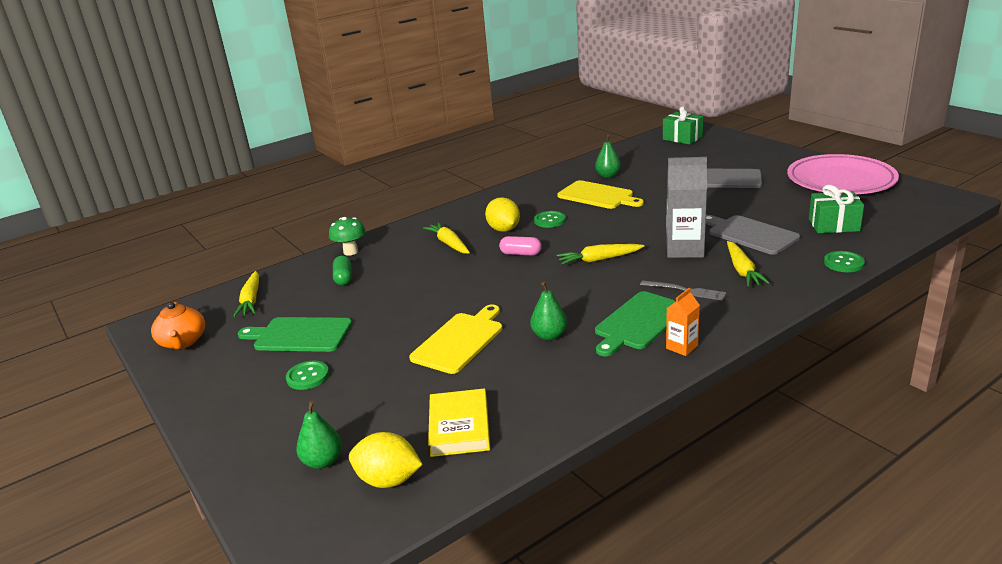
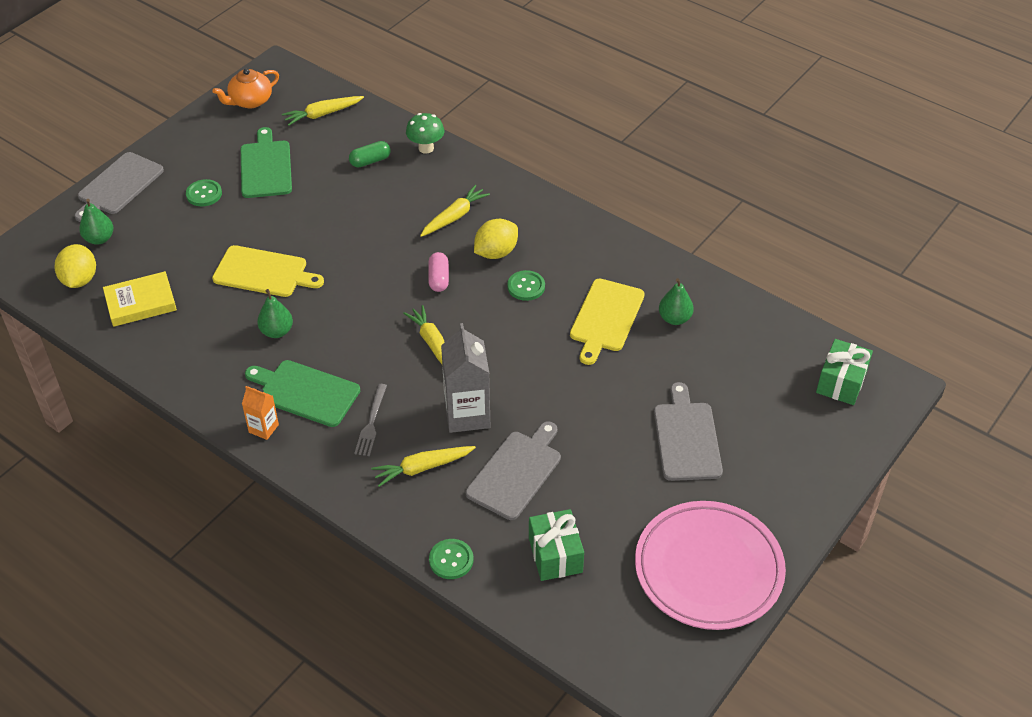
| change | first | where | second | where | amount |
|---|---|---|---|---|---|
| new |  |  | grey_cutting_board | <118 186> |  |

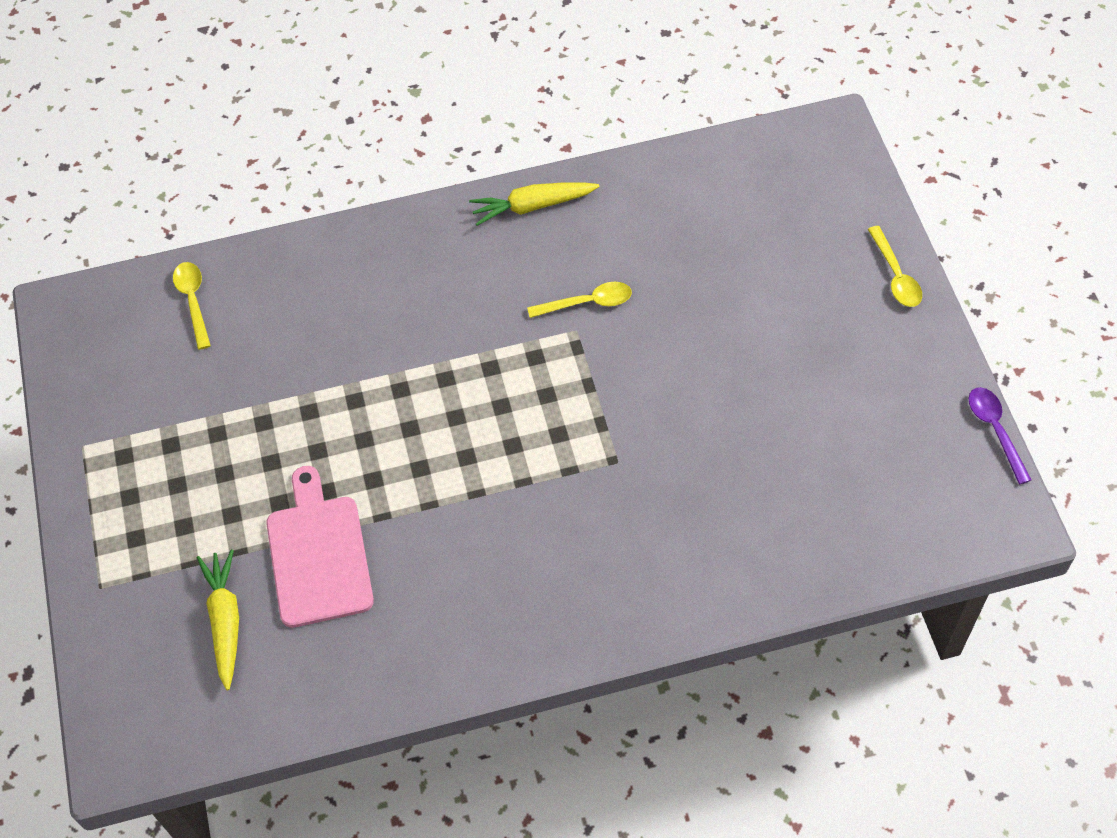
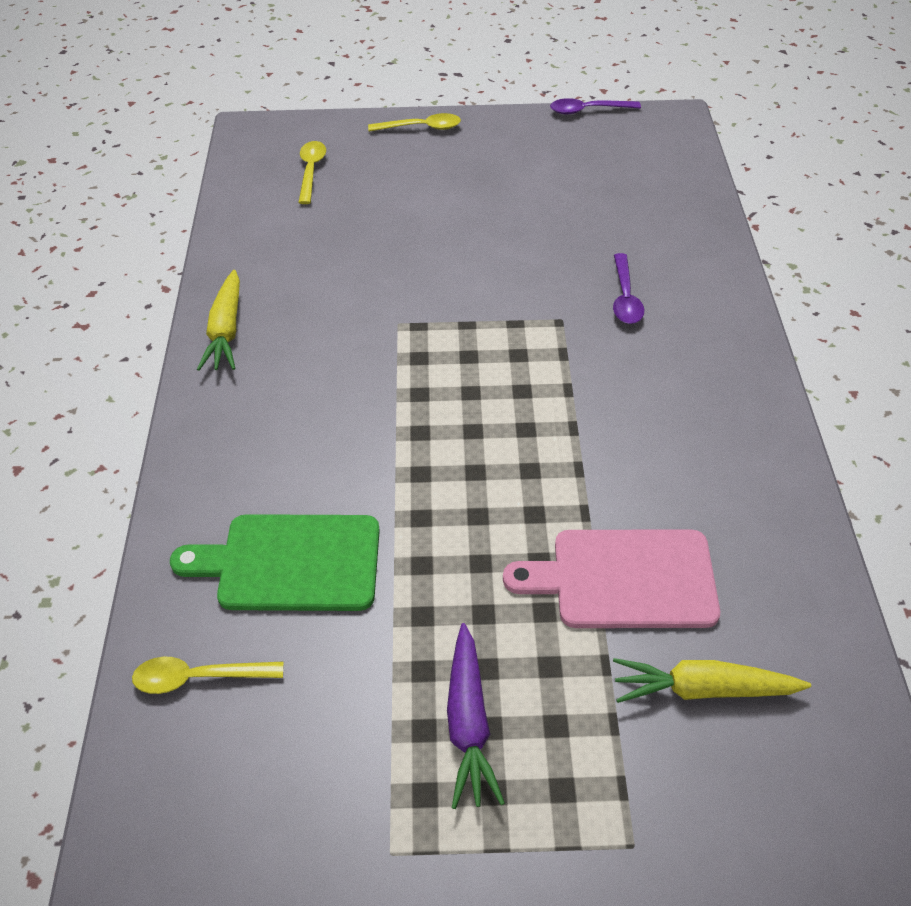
| change | first | where | second | where | amount |
|---|---|---|---|---|---|
| new |  |  | green_cutting_board | <291 563> |  |
| shifted | yellow_spoon | <587 303> |  | <311 171> |  |
| new |  |  | purple_carrot | <469 723> |  |
| new |  |  | purple_spoon | <625 298> |  |

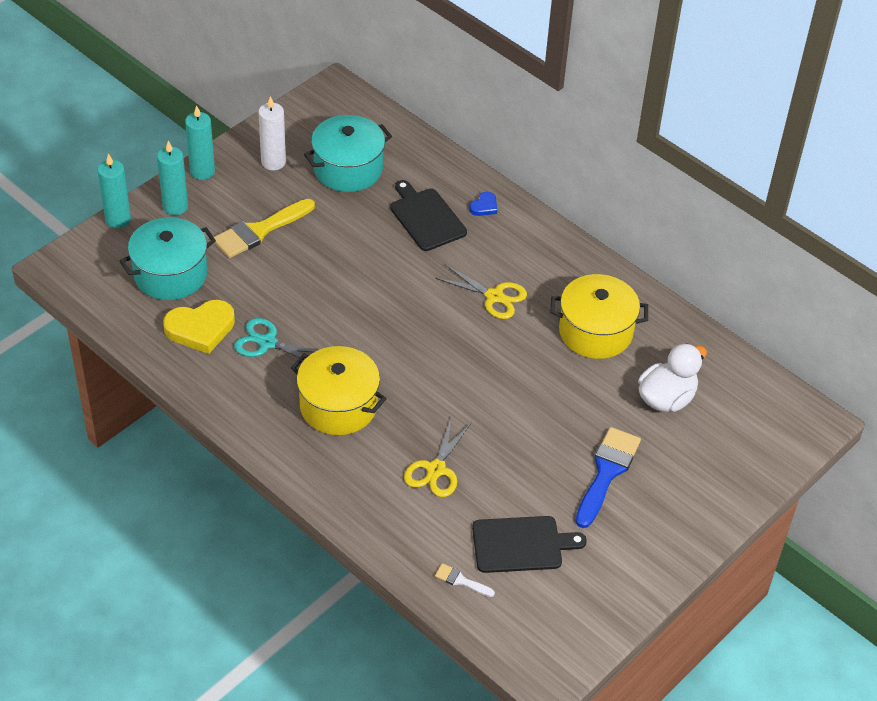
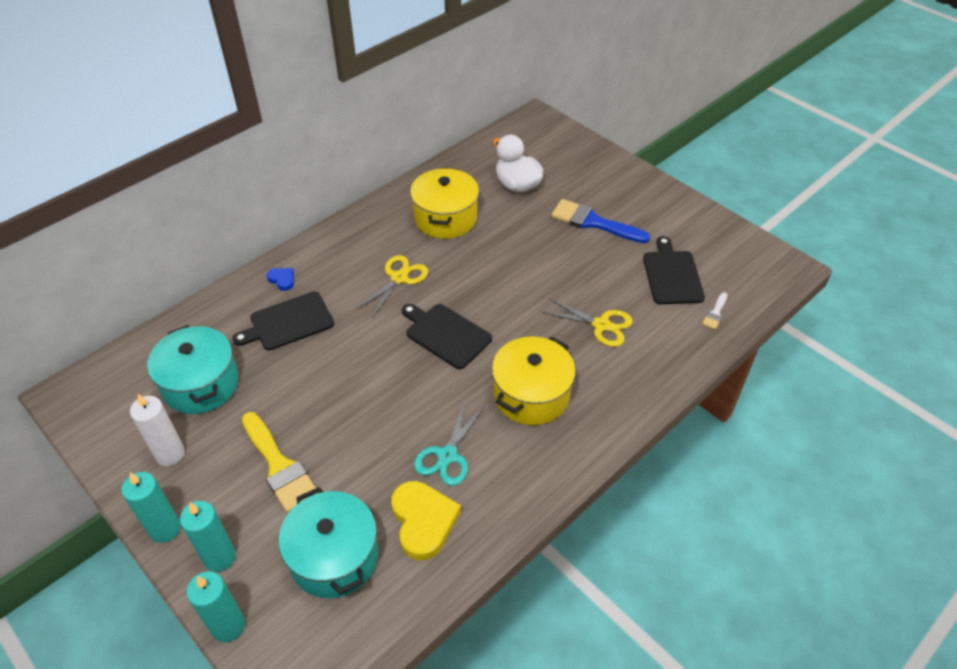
| change | first | where | second | where | amount |
|---|---|---|---|---|---|
| new |  |  | black_cutting_board | <446 334> |  |

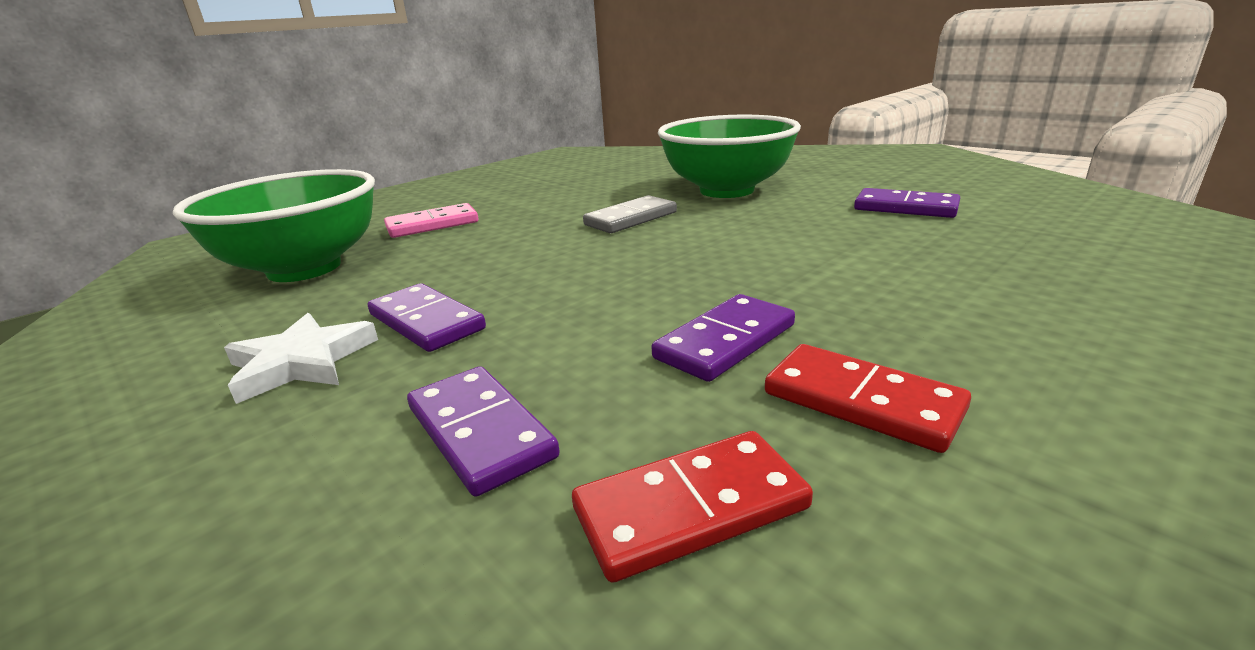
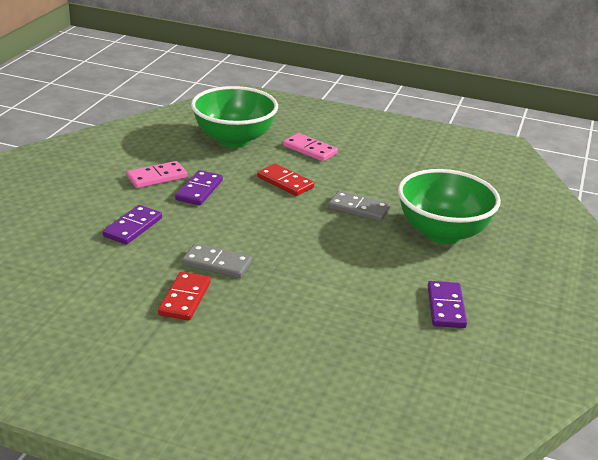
| change | first | where | second | where | amount |
|---|---|---|---|---|---|
| swapped | white_star | <302 362> | pink_domino | <157 177> |  |
| repainted | purple_domino | <725 342> | grey_domino | <217 264> |  |
| shifted | red_domino | <690 508> |  | <285 182> |  |

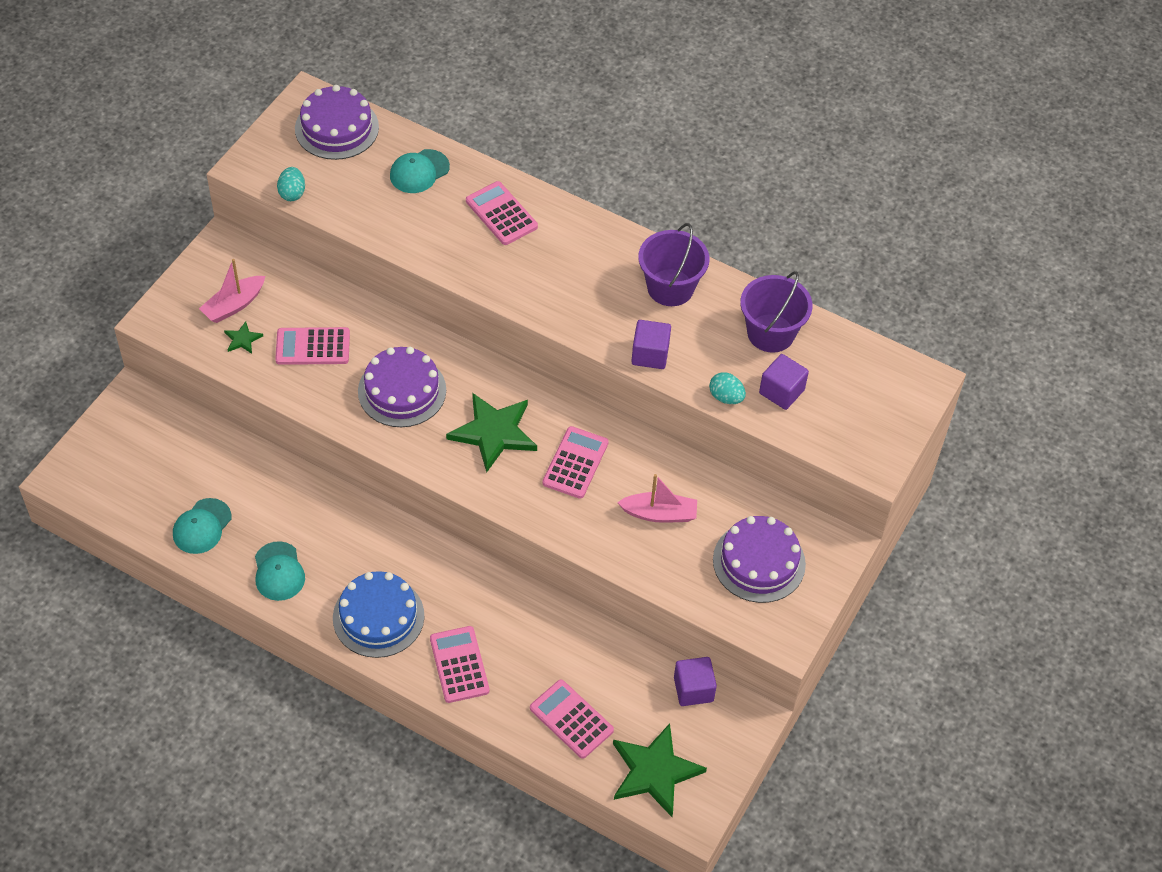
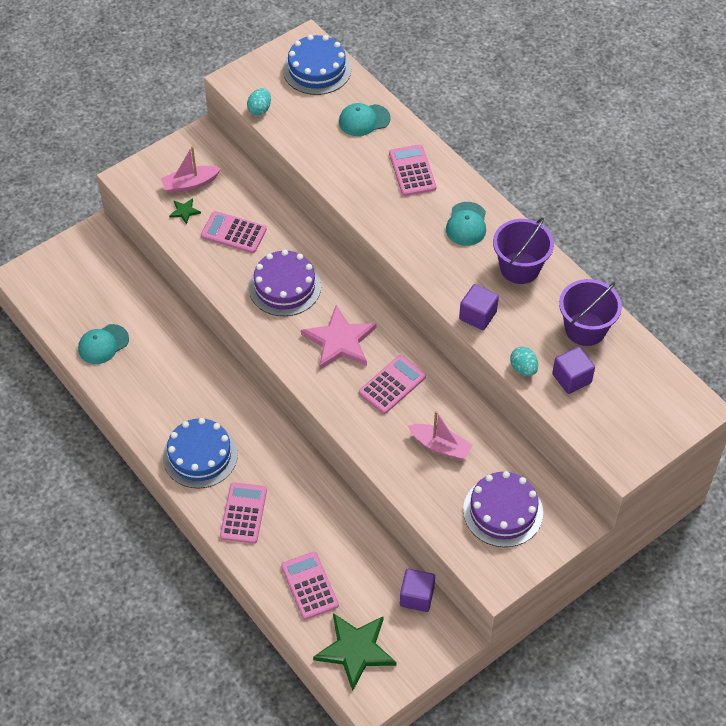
| change | first | where | second | where | amount |
|---|---|---|---|---|---|
| repainted | purple_cake | <336 128> | blue_cake | <317 69> |  |
| repainted | green_star | <494 433> | pink_star | <340 341> |  |
| shifted | turquoise_cap | <279 571> |  | <466 224> |  |

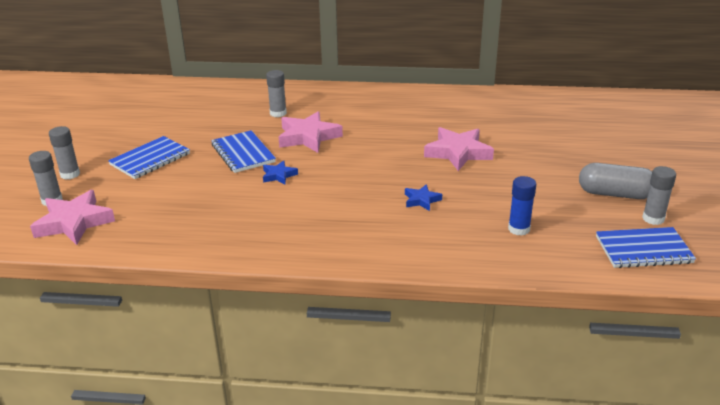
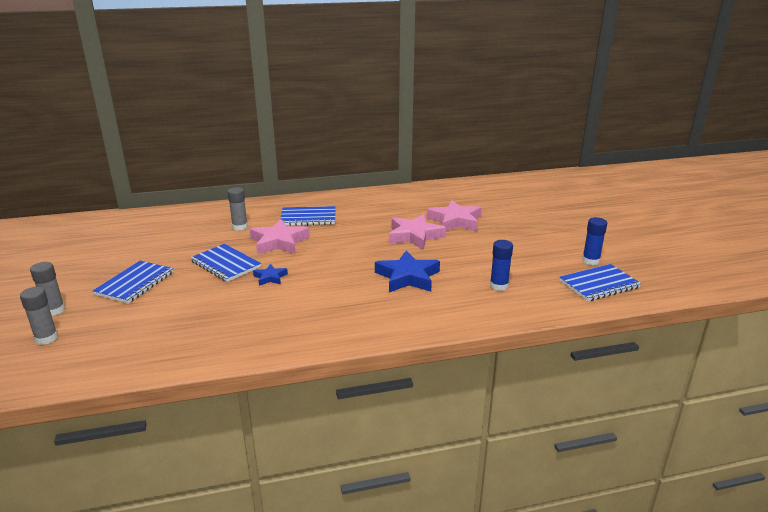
| change | first | where | second | where | amount |
|---|---|---|---|---|---|
| new |  |  | blue_notebook | <308 218> |  |
| scaled | blue_star | <421 200> |  | <408 277> | x1.94 |
| shifted | pink_star | <74 222> |  | <455 221> |  |
| repainted | grey_glue_stick | <653 218> | blue_glue_stick | <590 261> |  |
| gone | grey_capsule | <615 194> |  |  |  |

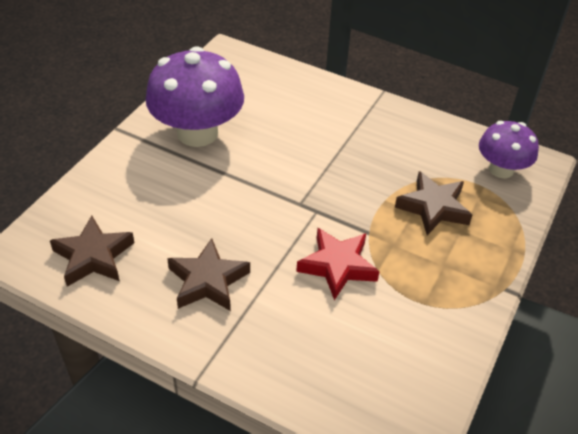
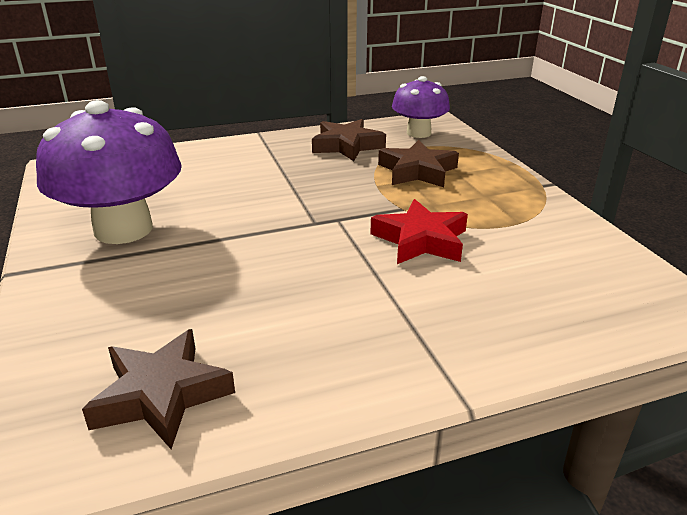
| change | first | where | second | where | amount |
|---|---|---|---|---|---|
| shifted | brown_star | <208 281> |  | <347 146> |  |

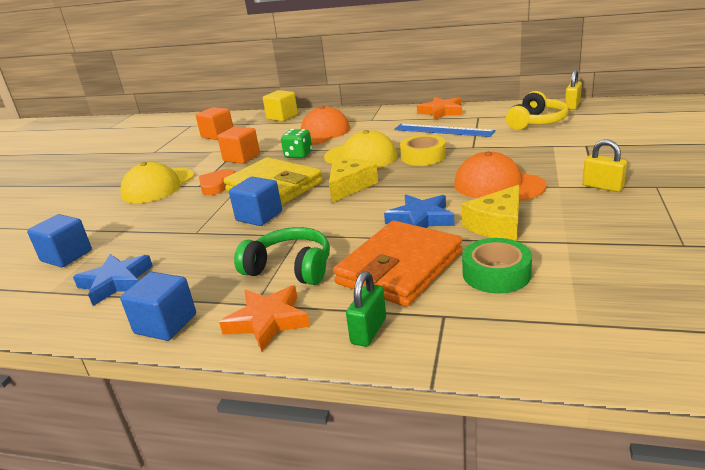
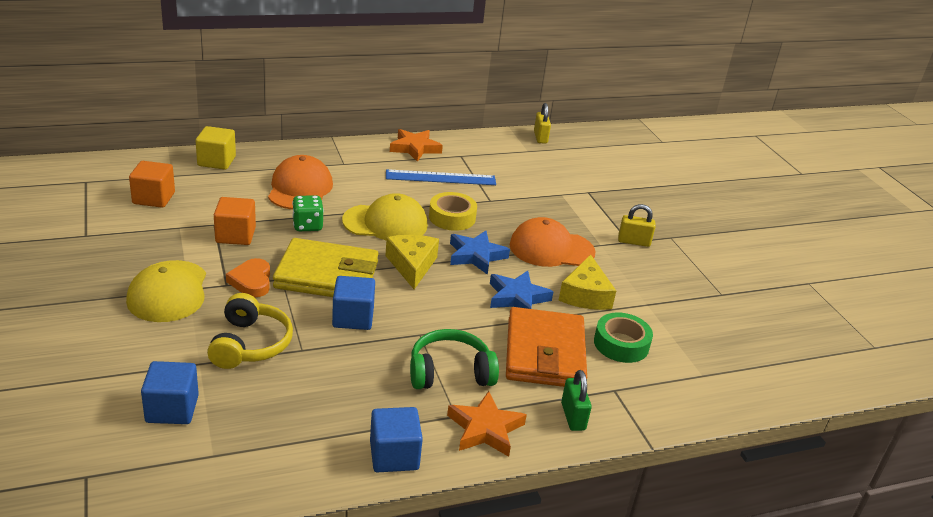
| change | first | where | second | where | amount |
|---|---|---|---|---|---|
| shifted | yellow_headphones | <536 122> |  | <250 344> |  |
| shifted | blue_star | <116 282> |  | <476 256> |  |

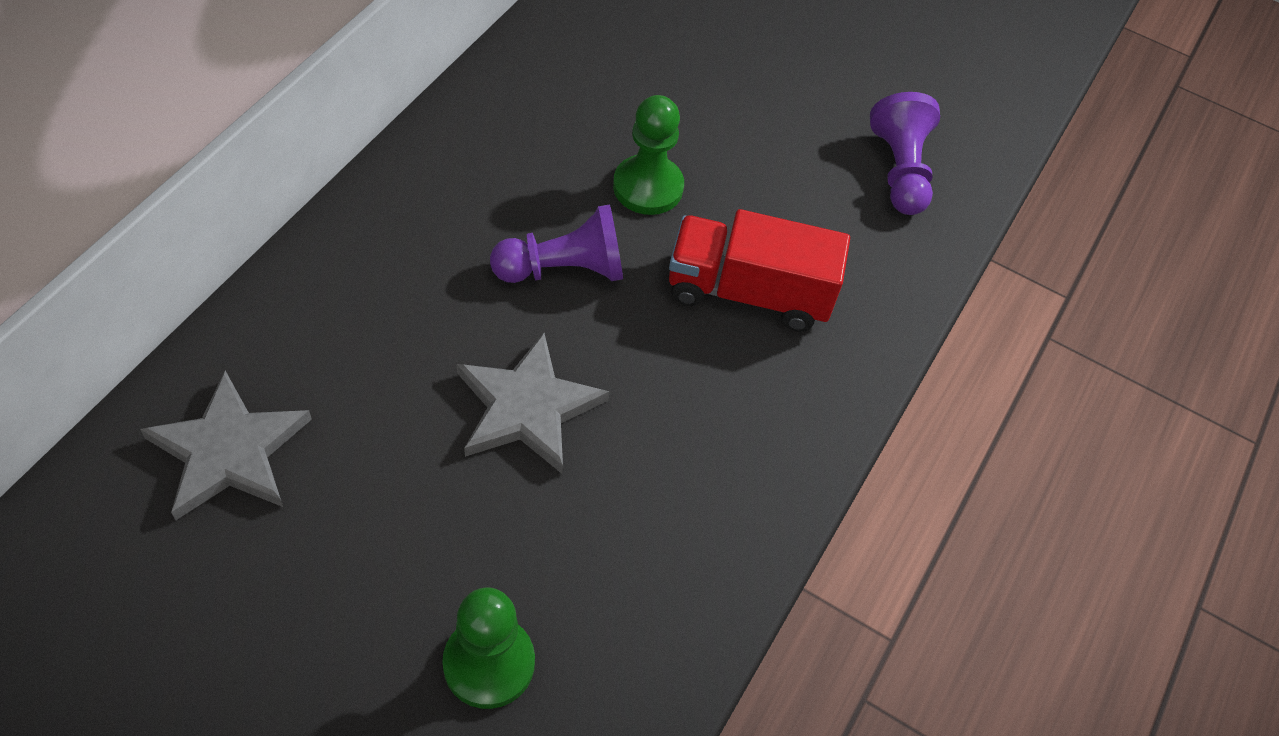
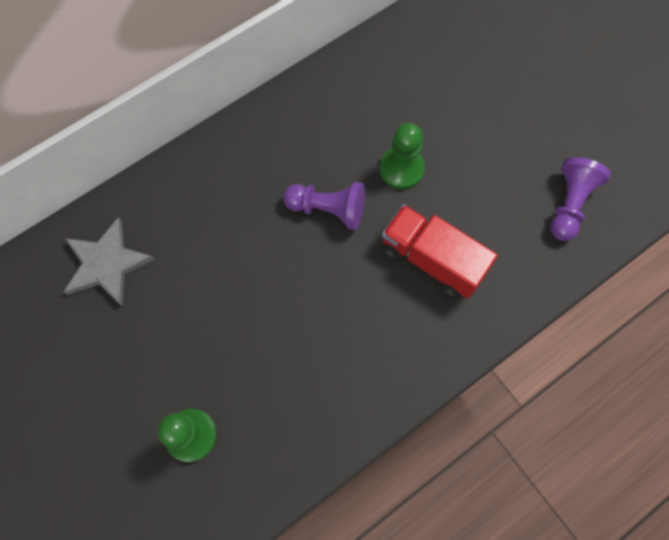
| change | first | where | second | where | amount |
|---|---|---|---|---|---|
| gone | grey_star | <527 407> |  |  |  |

